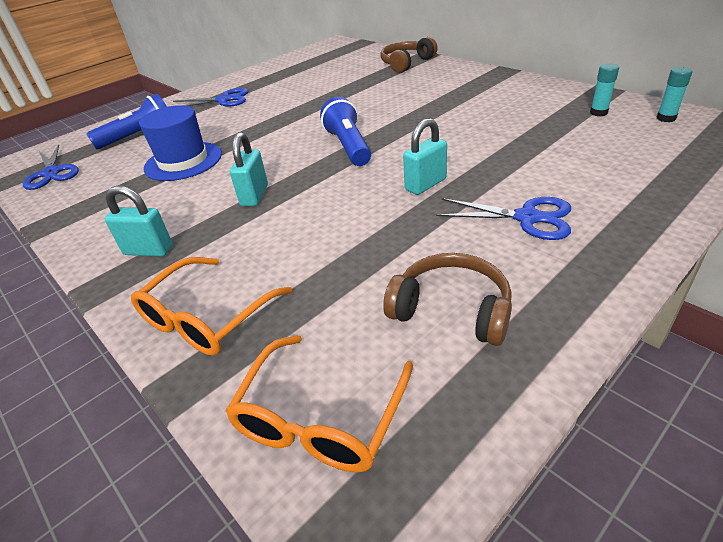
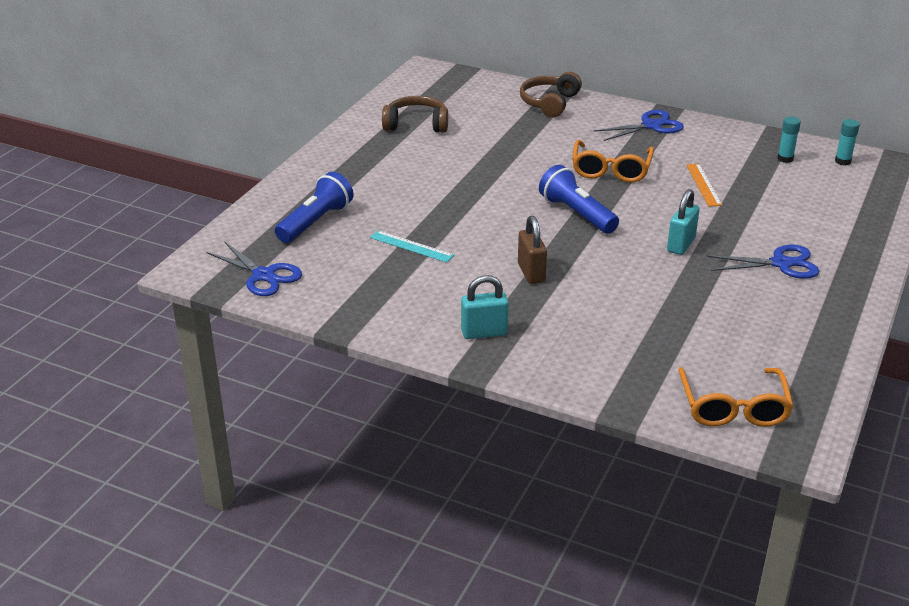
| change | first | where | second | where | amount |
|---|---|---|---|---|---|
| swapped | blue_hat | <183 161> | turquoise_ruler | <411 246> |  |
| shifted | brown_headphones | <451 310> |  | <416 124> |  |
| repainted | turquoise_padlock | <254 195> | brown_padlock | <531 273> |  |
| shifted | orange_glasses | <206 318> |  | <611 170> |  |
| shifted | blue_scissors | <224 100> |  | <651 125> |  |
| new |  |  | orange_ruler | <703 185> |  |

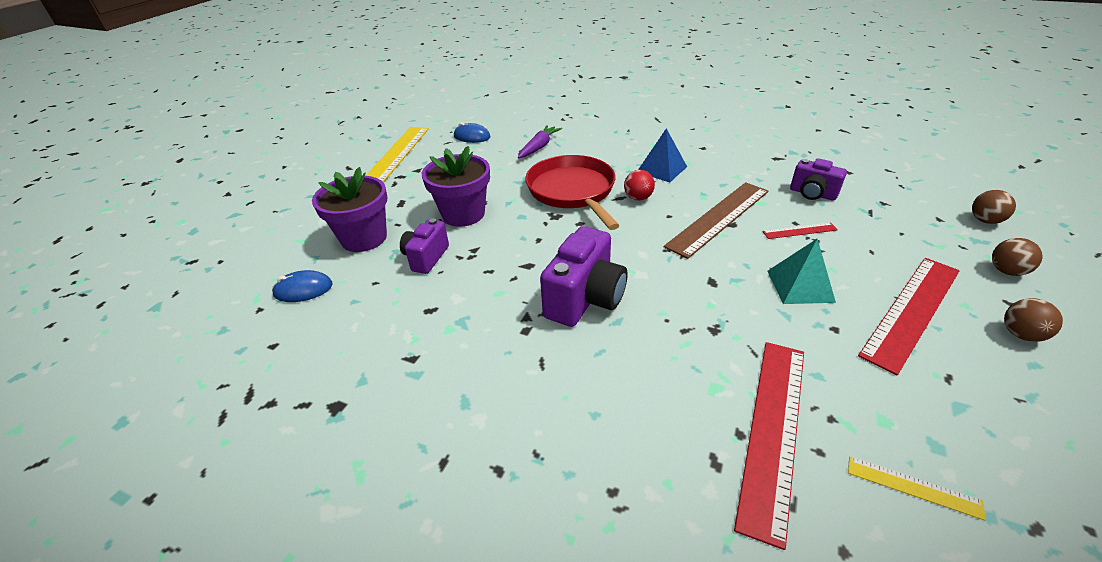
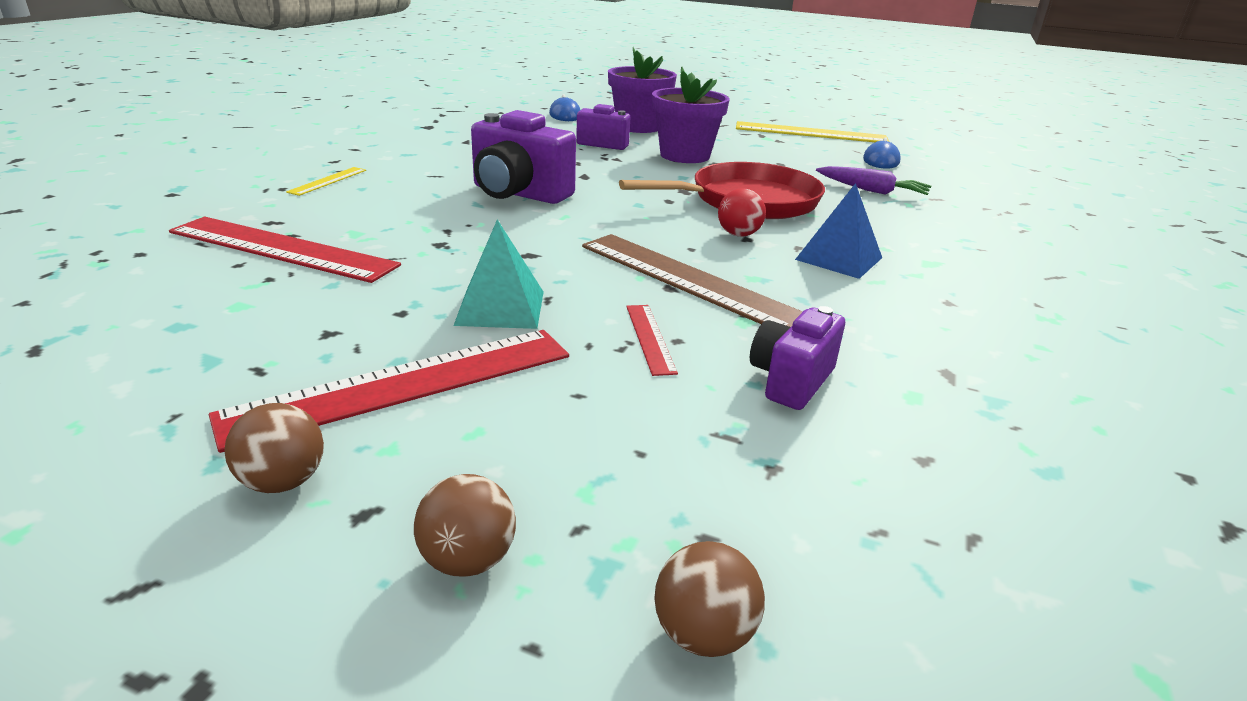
| change | first | where | second | where | amount |
|---|---|---|---|---|---|
| rotated | red_ruler | <912 311> |  | <404 384> | 75 degrees counterclockwise |
| shifted | yellow_ruler | <913 487> |  | <328 181> |  |

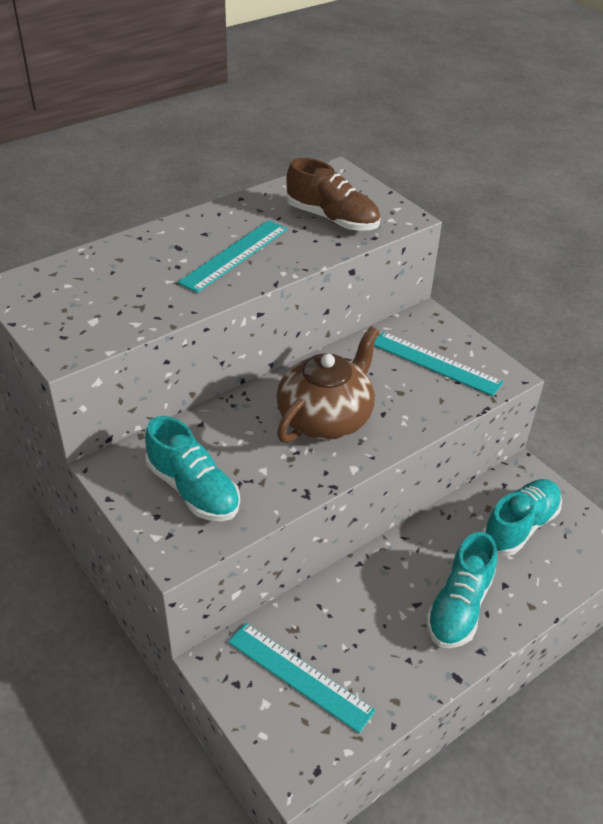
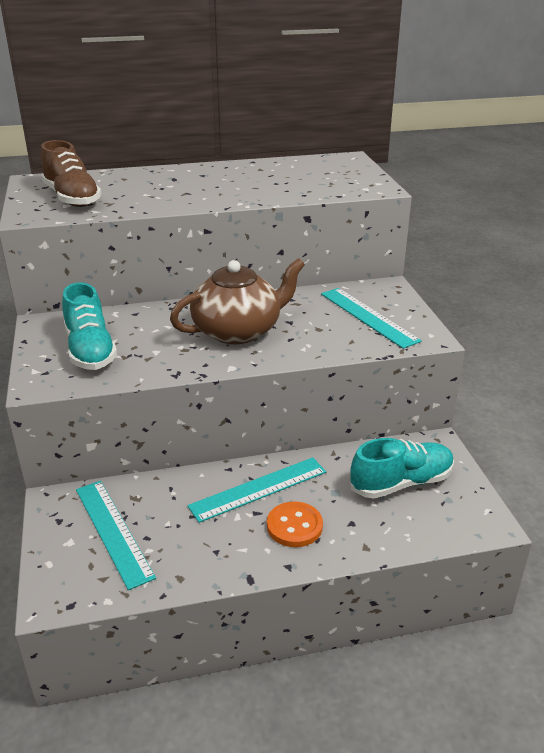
| change | first | where | second | where | amount |
|---|---|---|---|---|---|
| shifted | brown_shoe | <332 219> |  | <72 198> |  |
| shifted | turquoise_ruler | <234 255> |  | <258 489> |  |
| swapped | turquoise_shoe | <459 606> | orange_button | <294 526> |  |

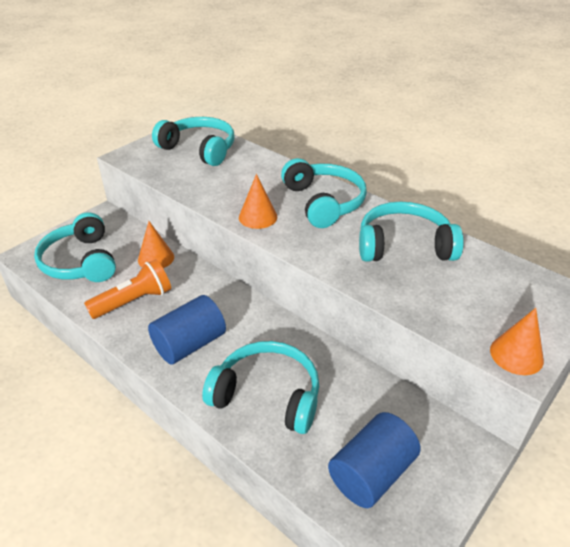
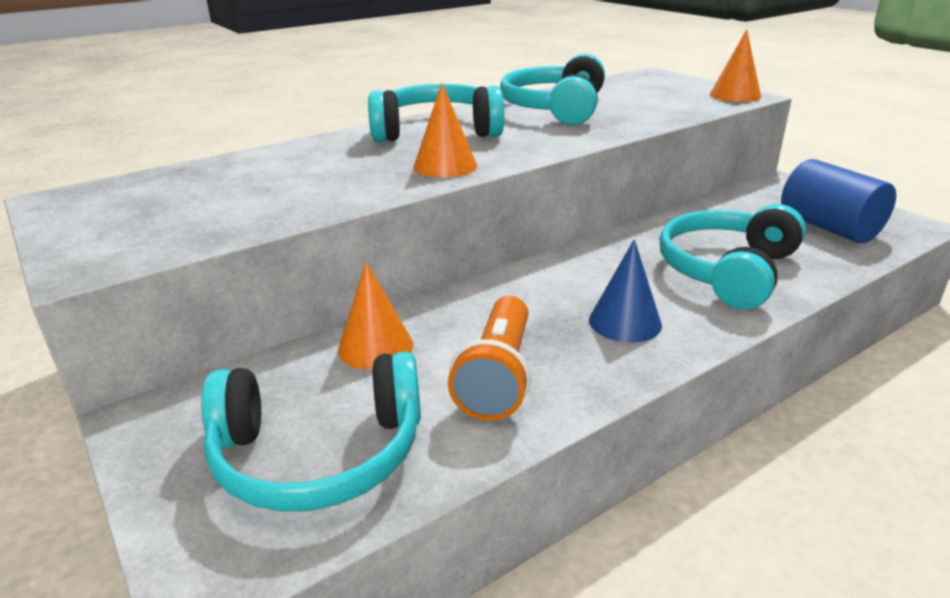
| change | first | where | second | where | amount |
|---|---|---|---|---|---|
| rotated | orange_flashlight | <134 301> |  | <498 376> | 150 degrees counterclockwise |
| swapped | blue_cylinder | <189 344> | blue_cone | <625 322> |  |
| gone | turquoise_headphones | <199 149> |  |  |  |

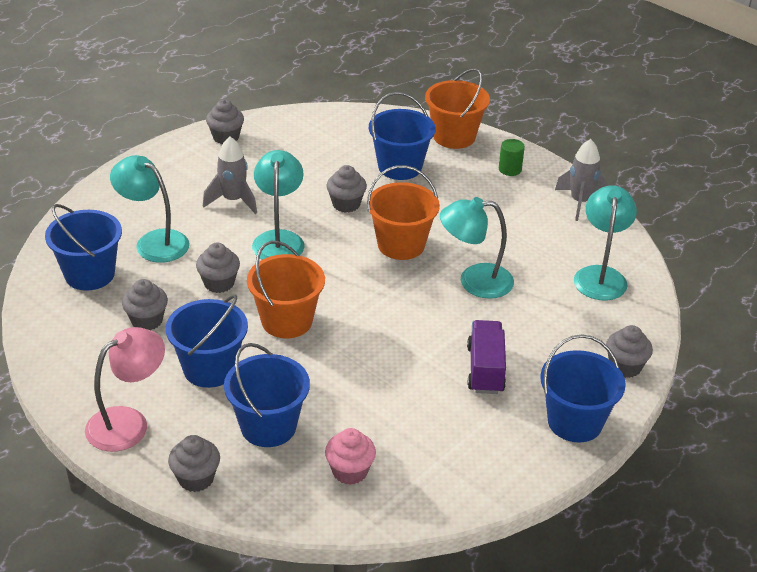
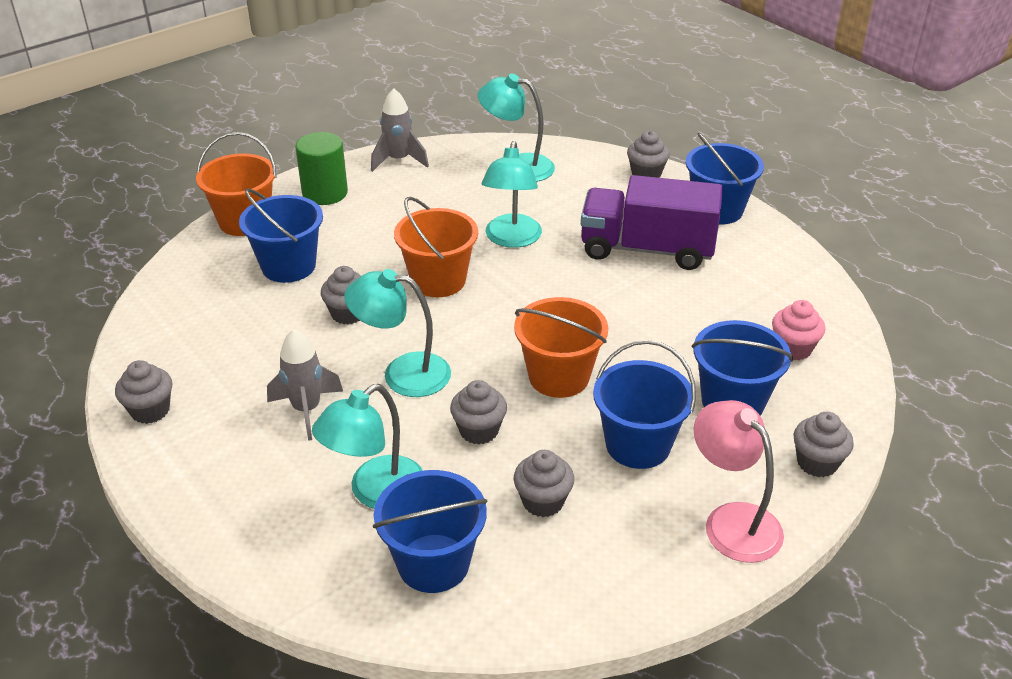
| change | first | where | second | where | amount |
|---|---|---|---|---|---|
| scaled | green_cylinder | <510 169> |  | <325 193> | x1.74 |
| scaled | purple_truck | <485 369> |  | <647 249> | x1.64 |

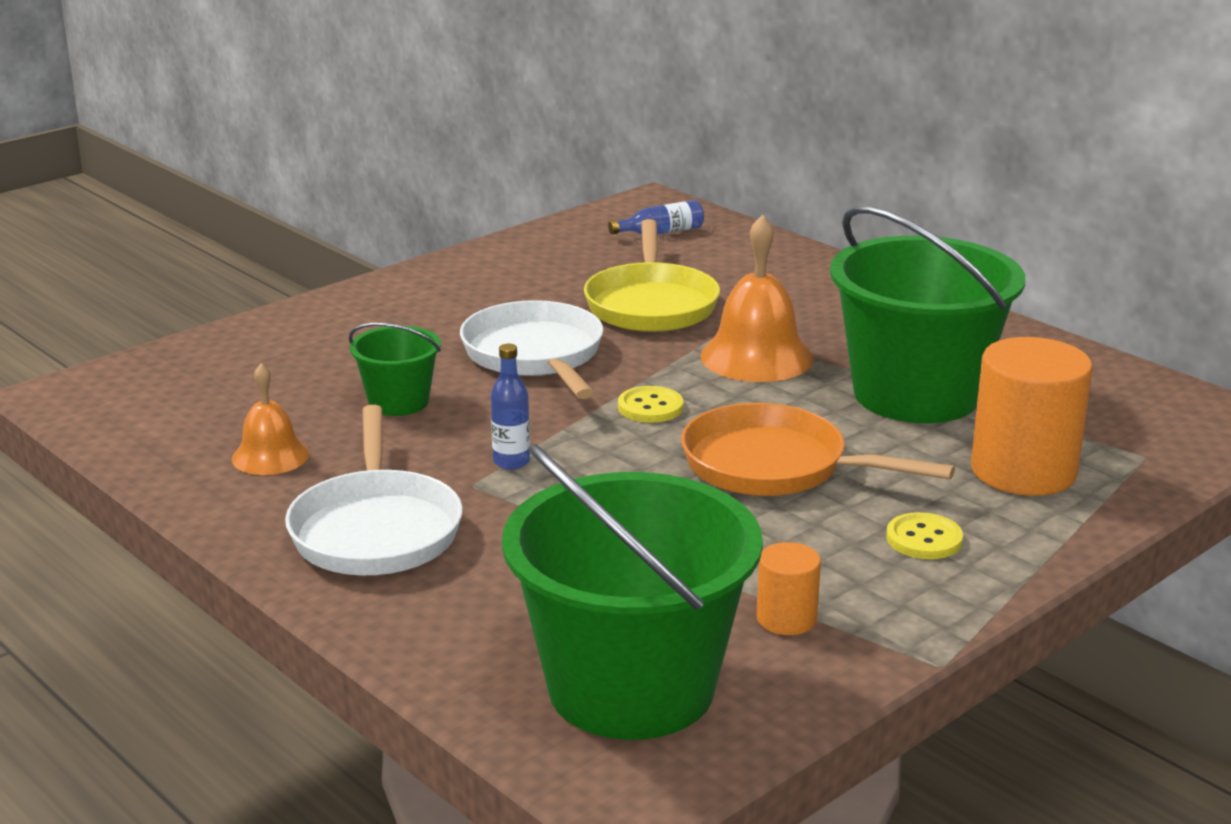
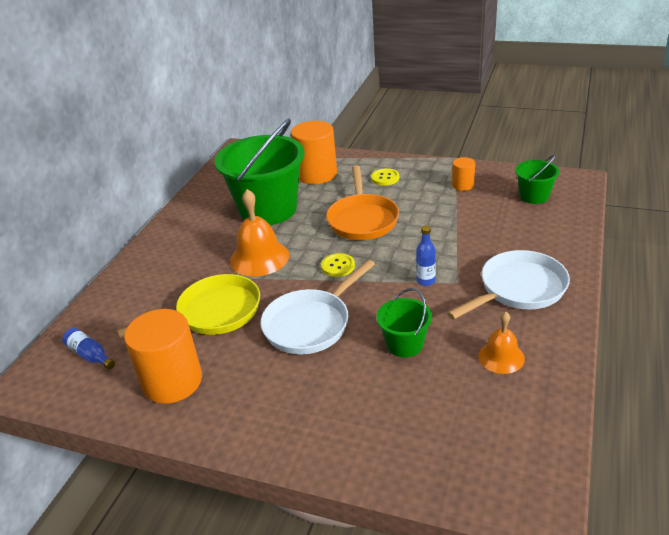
| change | first | where | second | where | amount |
|---|---|---|---|---|---|
| new |  |  | orange_cylinder | <172 381> |  |
| scaled | green_bucket | <631 688> |  | <534 196> | x0.47 |

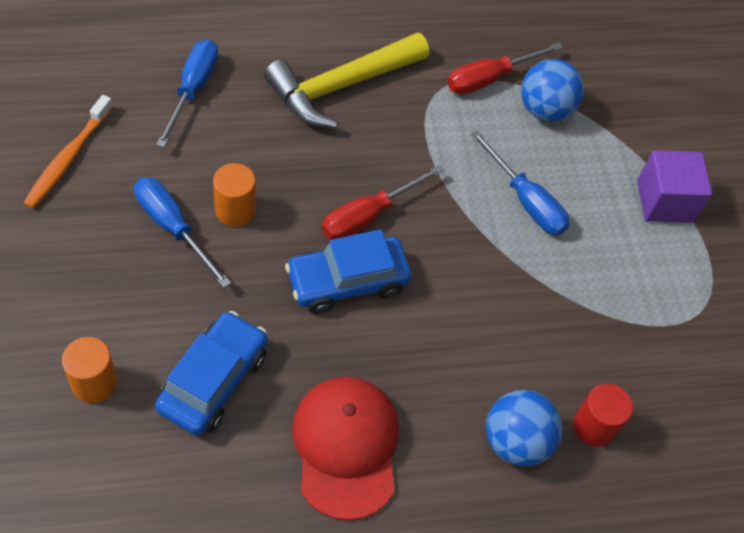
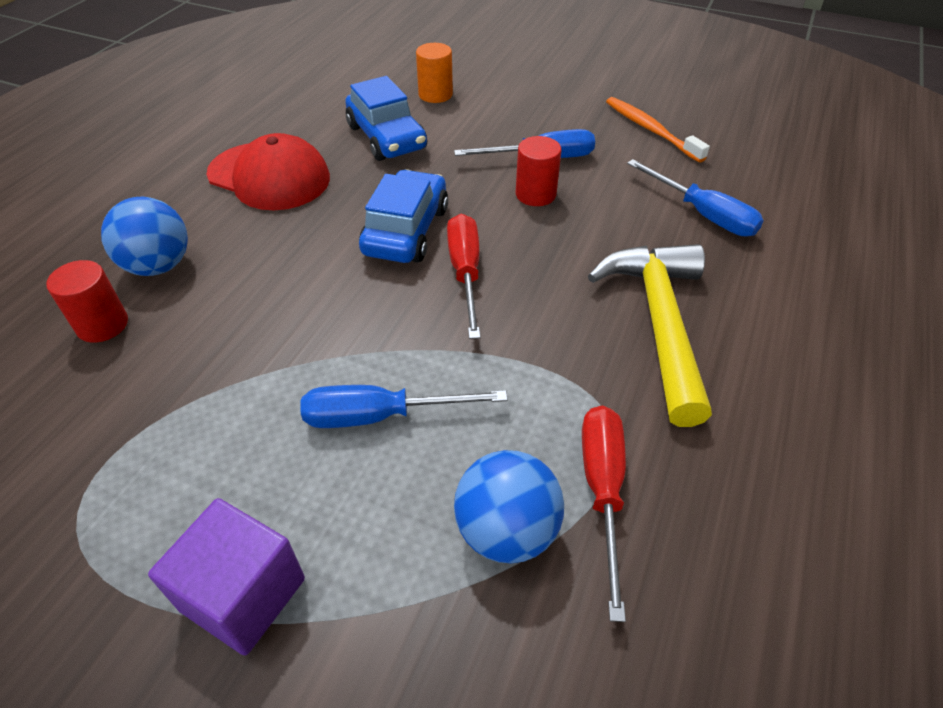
| change | first | where | second | where | amount |
|---|---|---|---|---|---|
| repainted | orange_cylinder | <235 210> | red_cylinder | <535 194> |  |

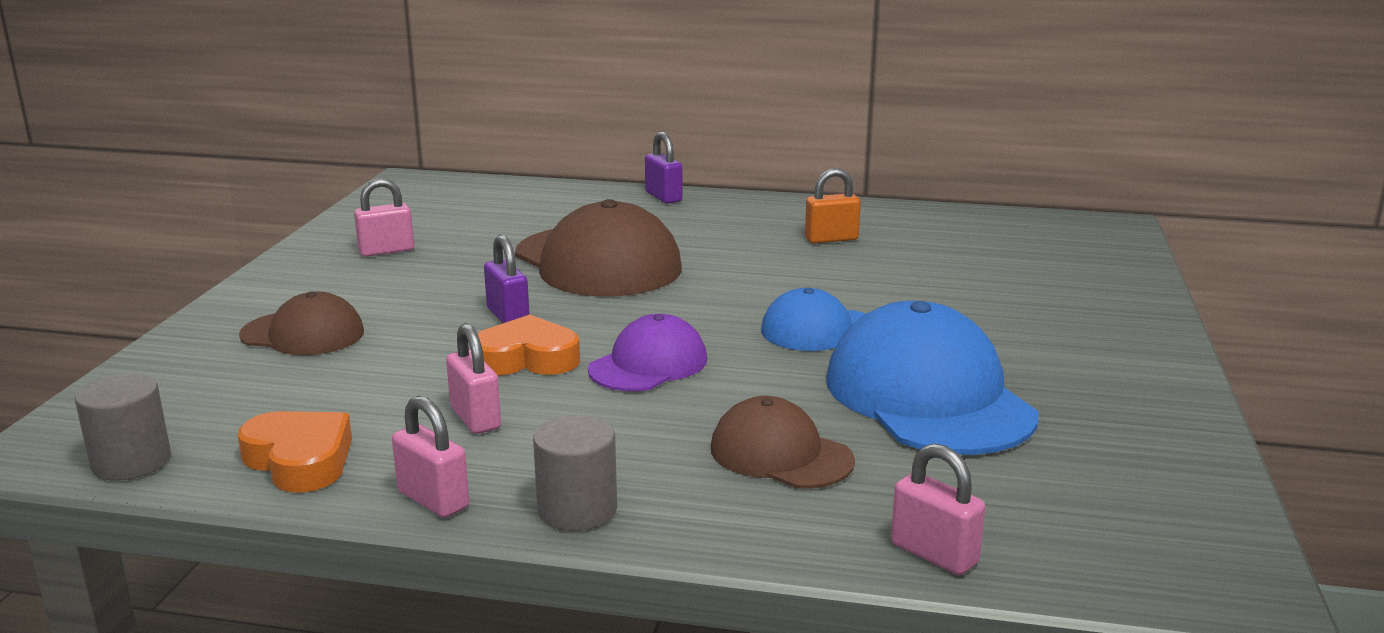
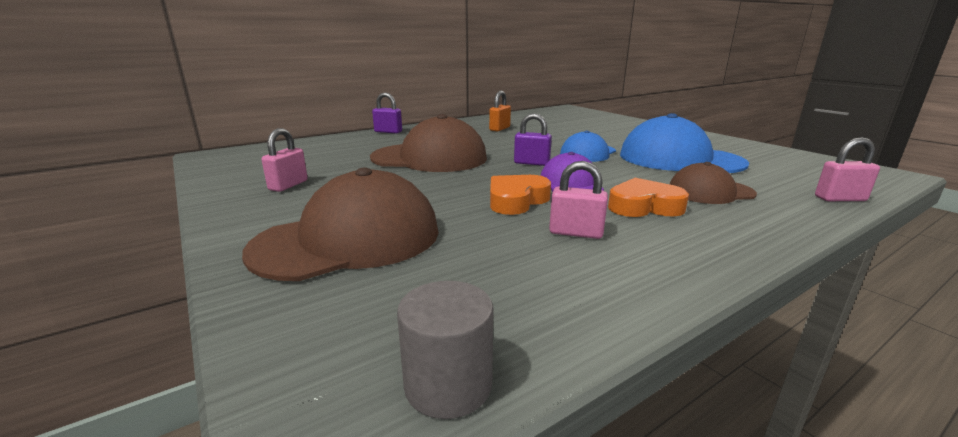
| change | first | where | second | where | amount |
|---|---|---|---|---|---|
| scaled | brown_cap | <303 334> |  | <349 239> | x1.75 |
| shifted | purple_padlock | <508 316> |  | <531 163> |  |
| shifted | orange_heart | <300 460> |  | <644 206> |  |
| gone | pink_padlock | <433 500> |  |  |  |
| gone | grey_cylinder | <577 509> |  |  |  |

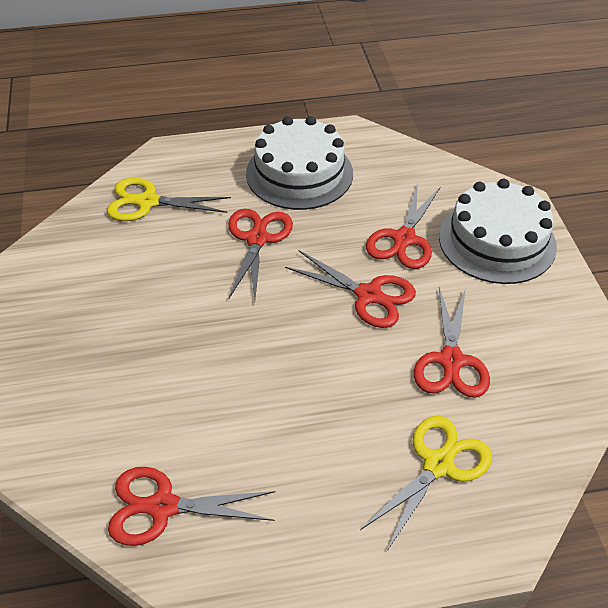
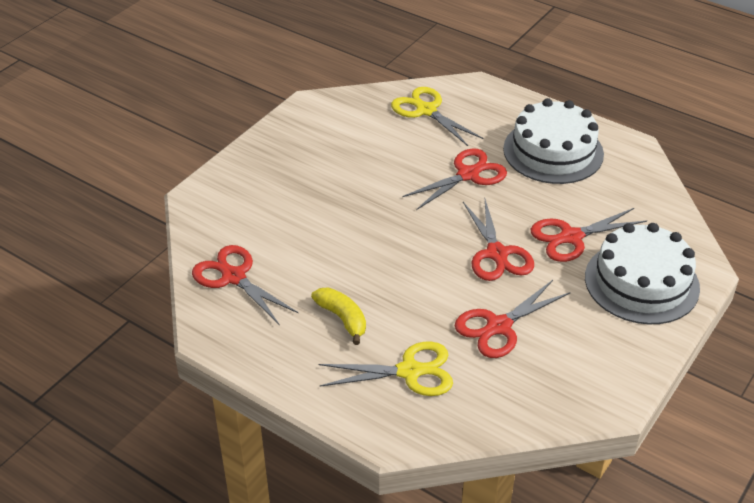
| change | first | where | second | where | amount |
|---|---|---|---|---|---|
| new |  |  | yellow_banana | <342 318> |  |

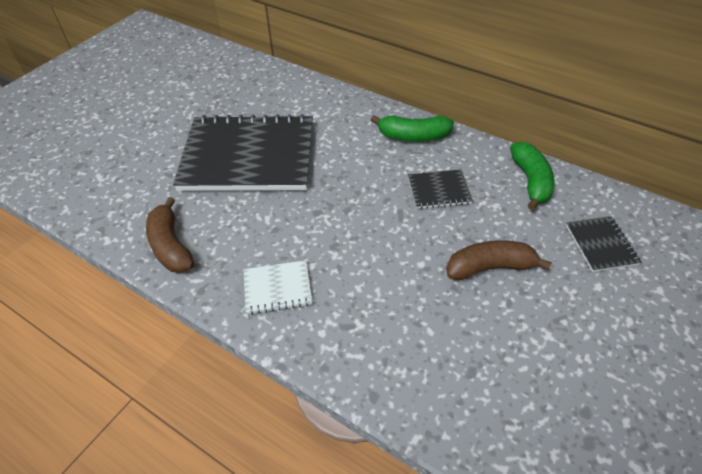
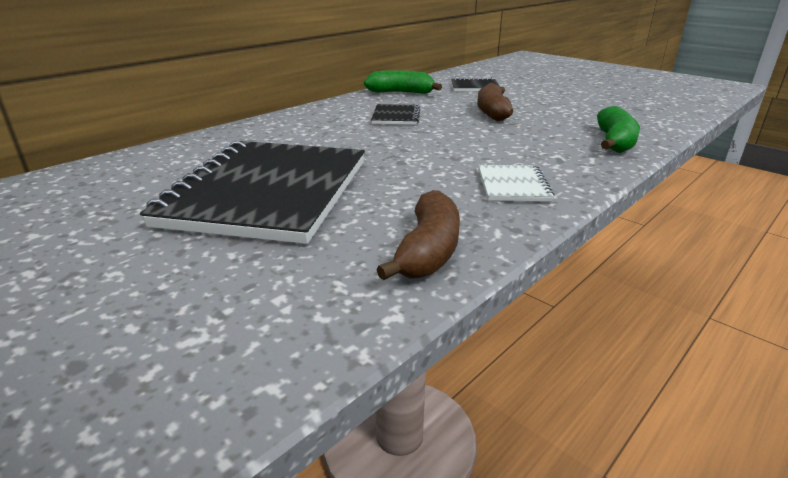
| change | first | where | second | where | amount |
|---|---|---|---|---|---|
| rotated | brown_banana | <171 246> |  | <428 251> | 60 degrees counterclockwise |
| shifted | green_banana | <413 136> |  | <614 142> |  |

